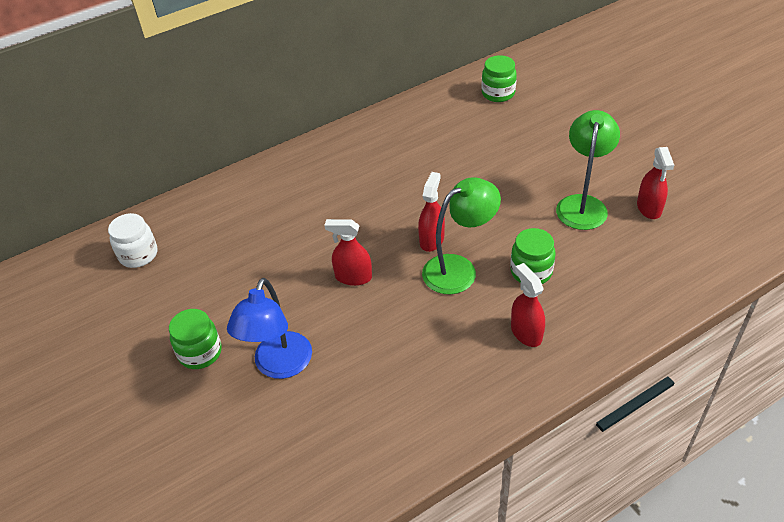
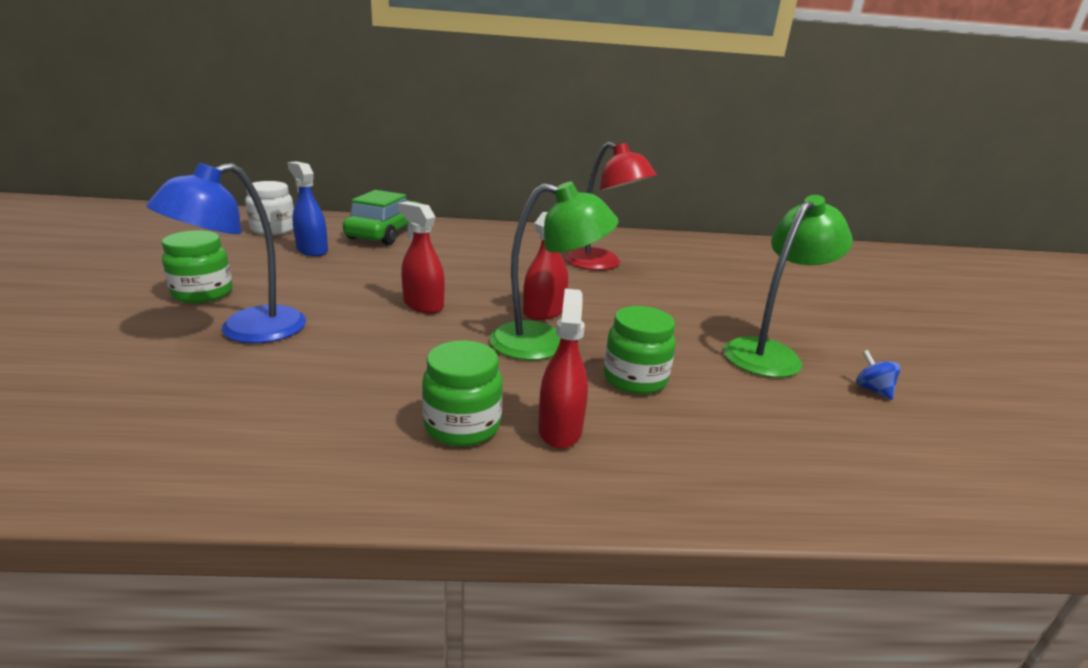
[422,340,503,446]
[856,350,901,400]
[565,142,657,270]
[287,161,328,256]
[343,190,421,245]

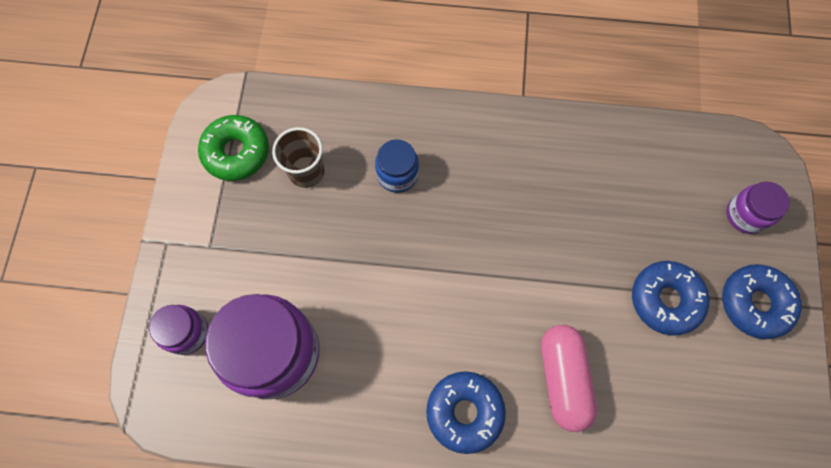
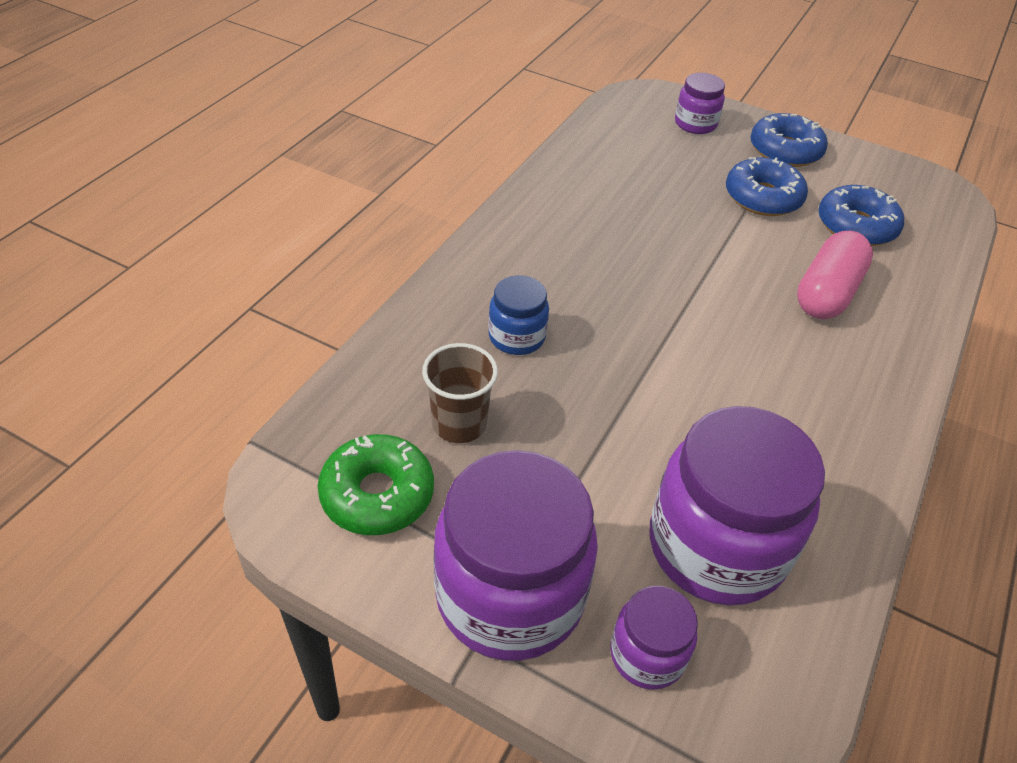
[797,231,873,319]
[818,185,904,246]
[433,450,598,661]

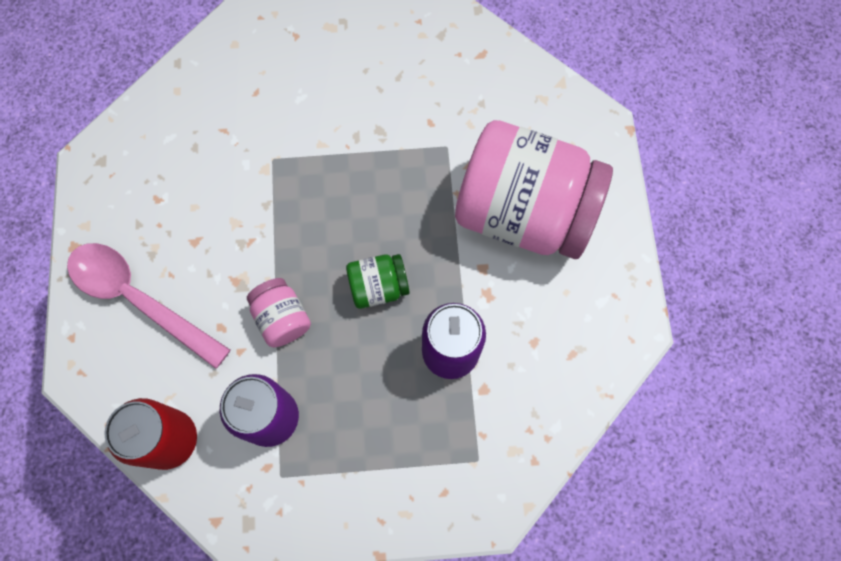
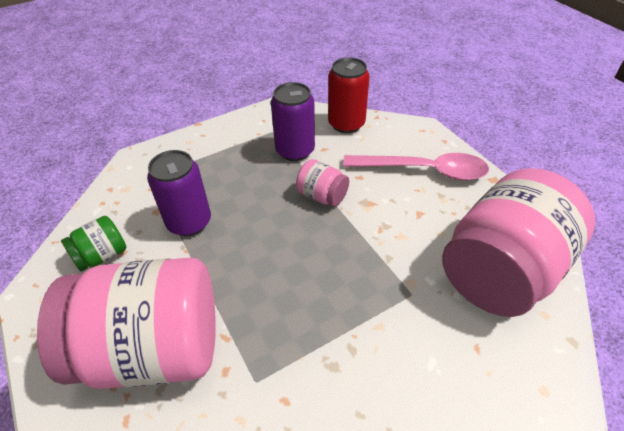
[61,216,126,272]
[442,168,595,317]

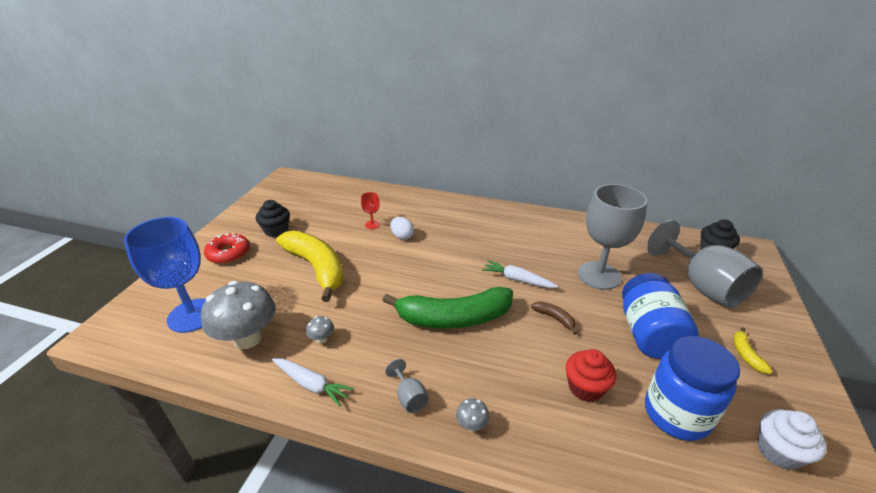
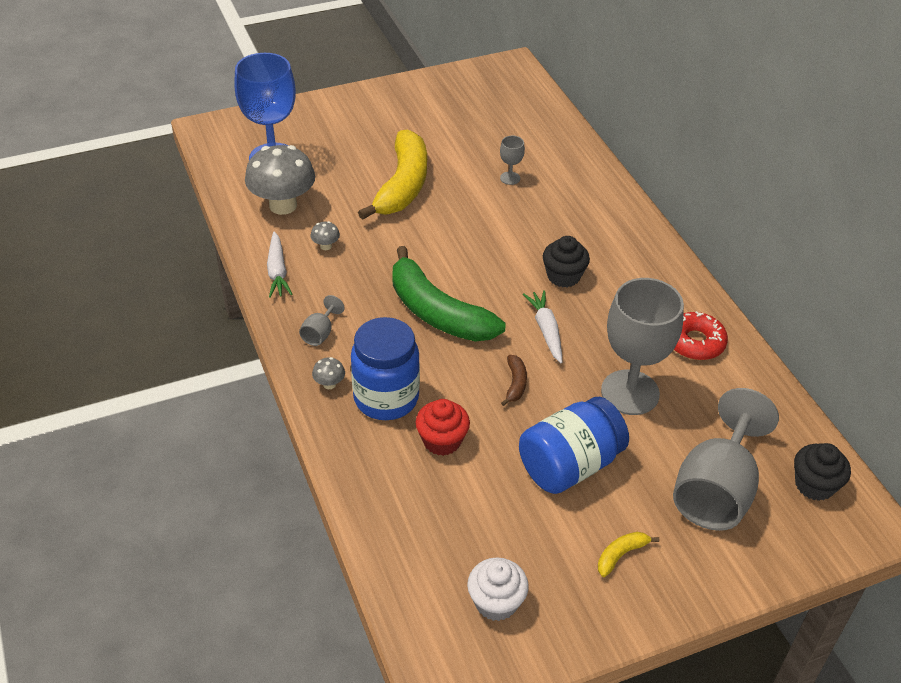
[500,136,525,185]
[543,236,590,287]
[390,217,414,240] (first image)
[674,311,728,360]
[351,317,420,420]

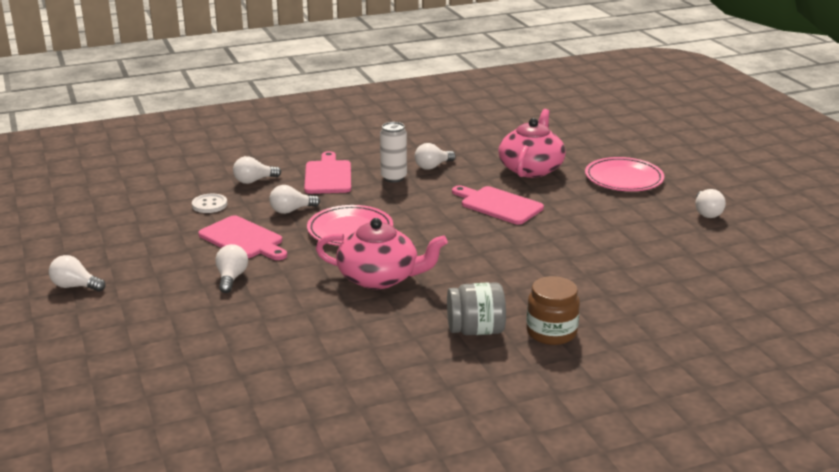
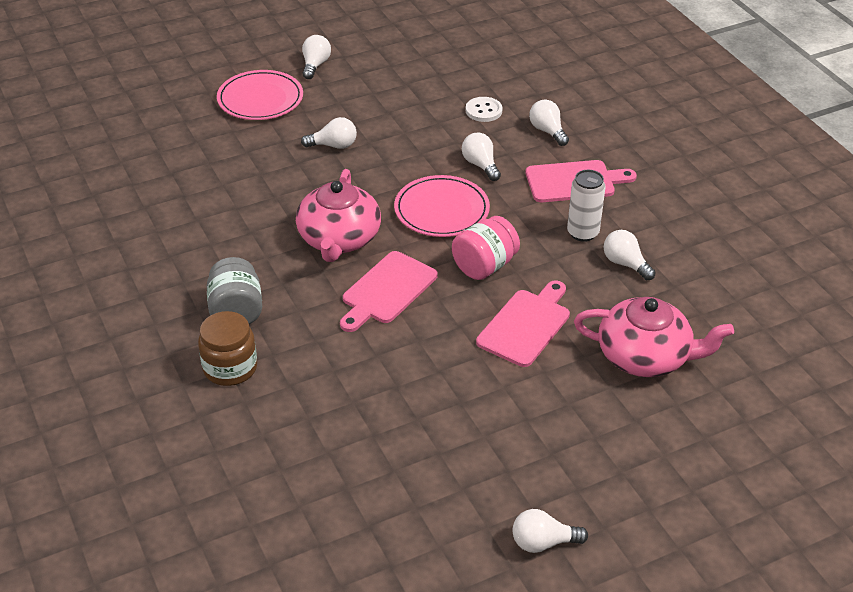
[217,70,303,120]
[340,251,438,332]
[452,216,520,280]

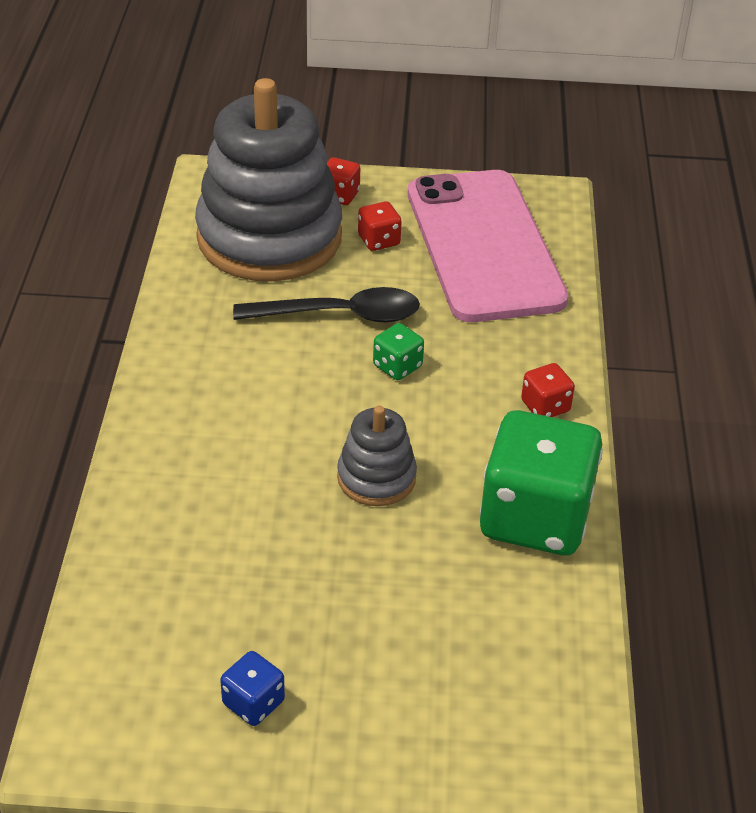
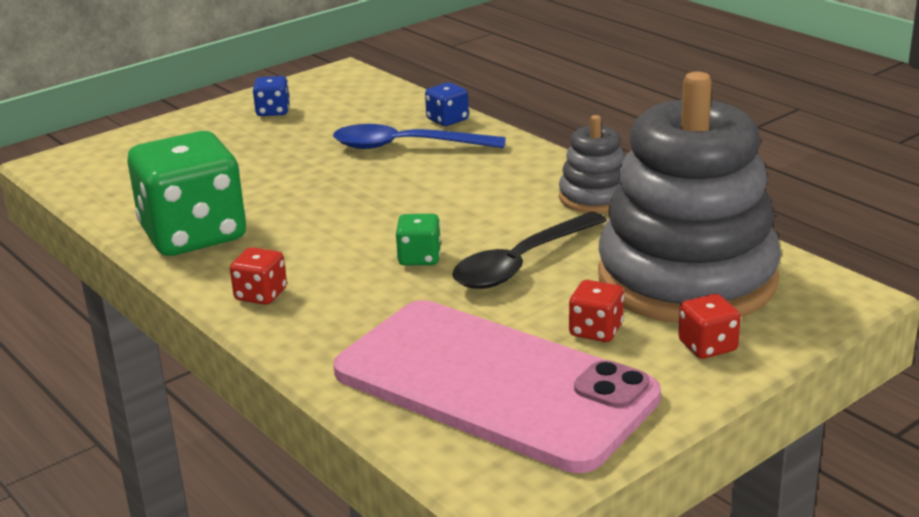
[559,115,624,213]
[425,82,469,126]
[333,124,506,149]

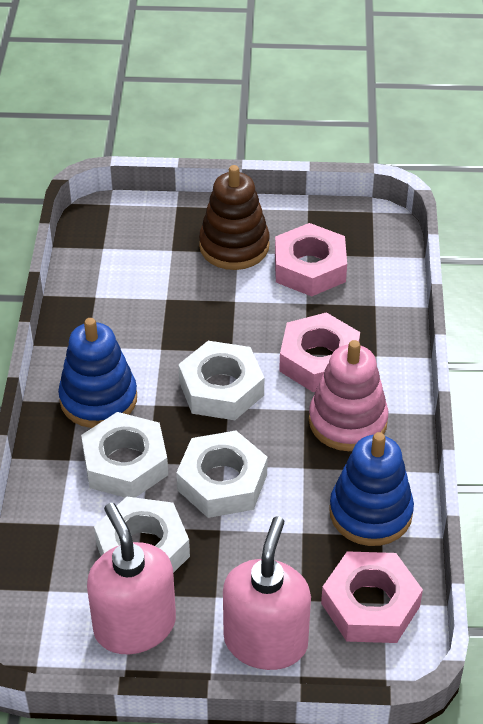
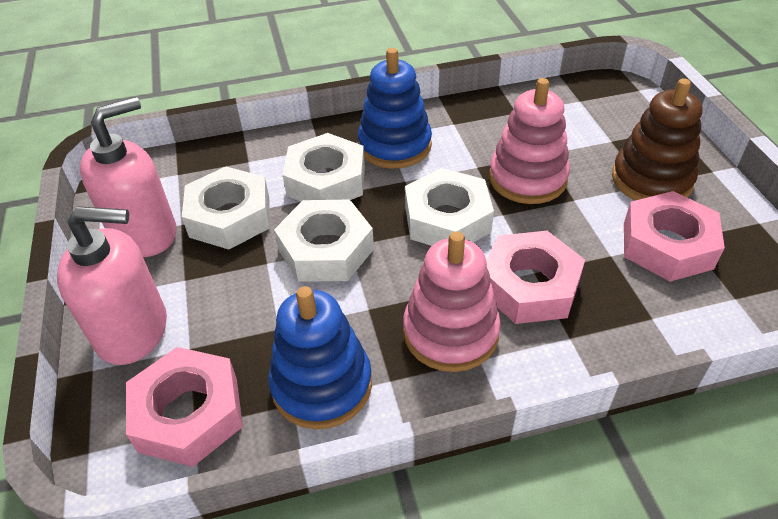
[489,78,570,204]

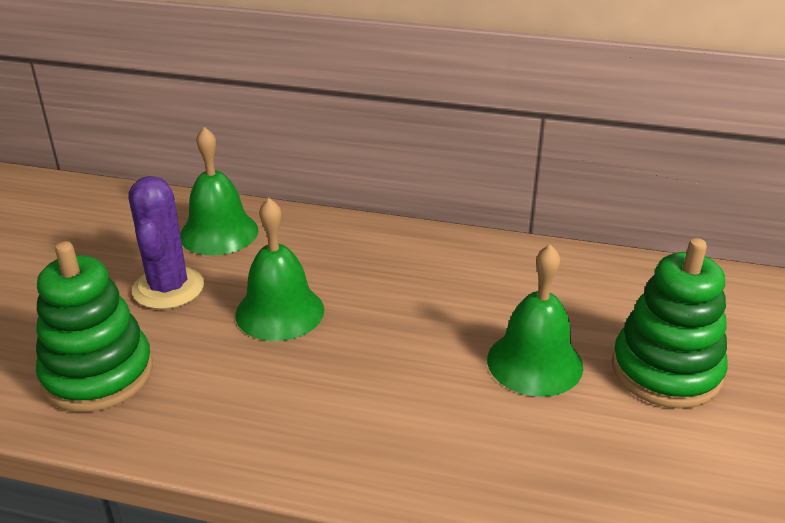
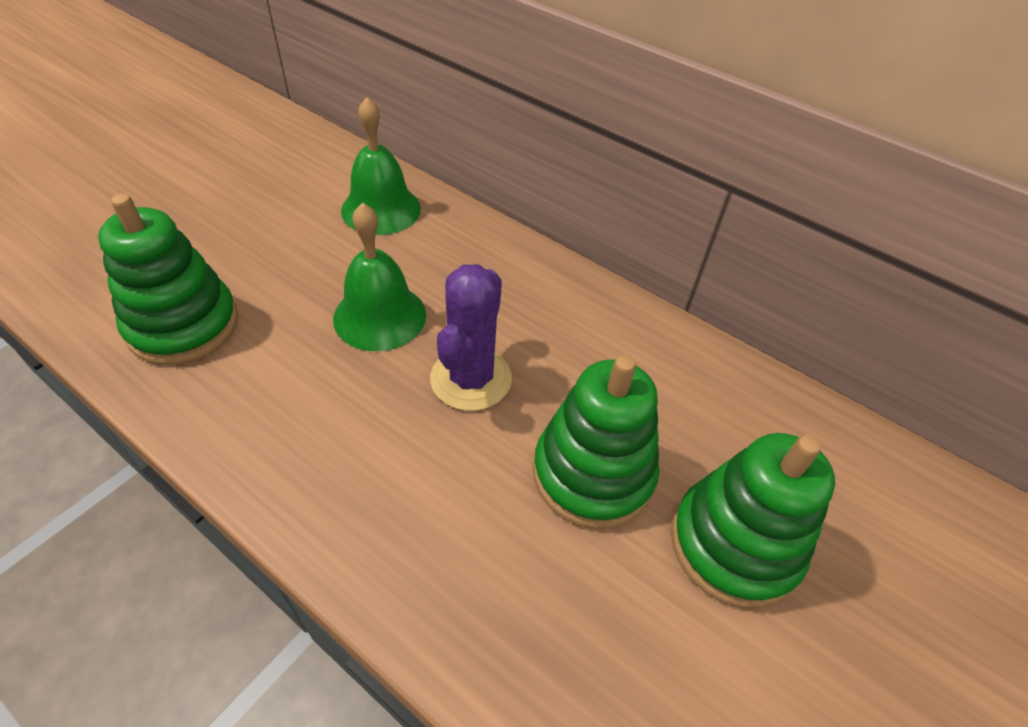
[430,264,512,411]
[533,355,659,529]

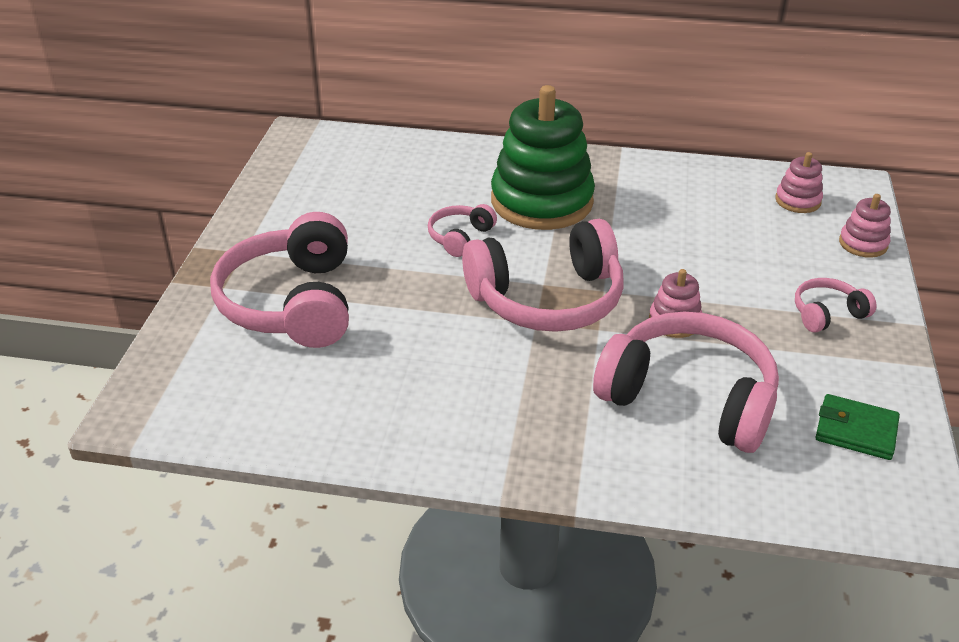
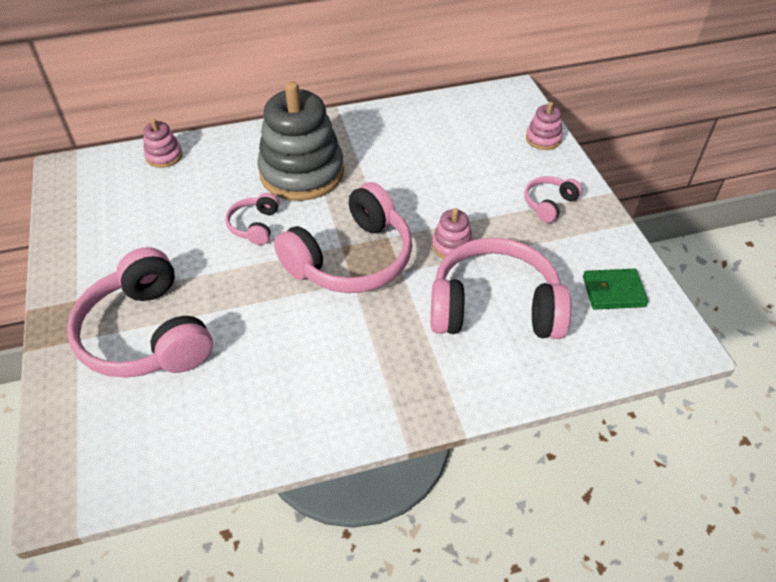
[257,81,344,201]
[143,119,182,168]

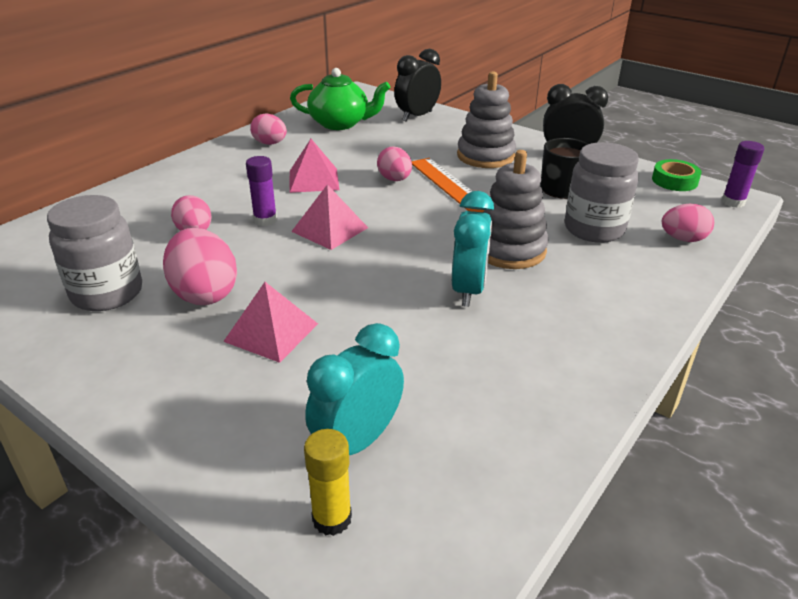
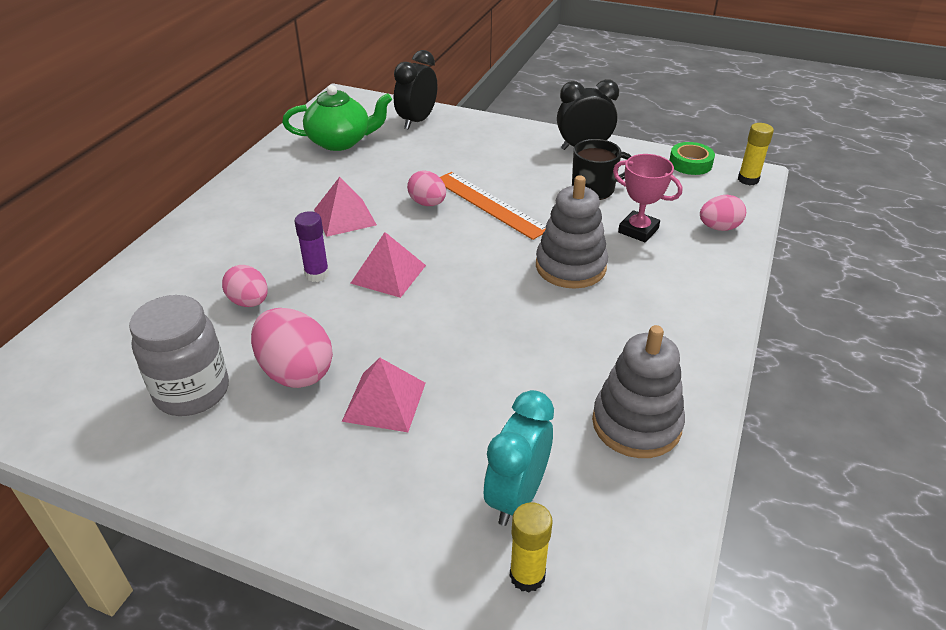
[592,325,685,458]
[250,113,287,145] (first image)
[738,123,774,185]
[613,154,682,242]
[452,191,494,307] (first image)

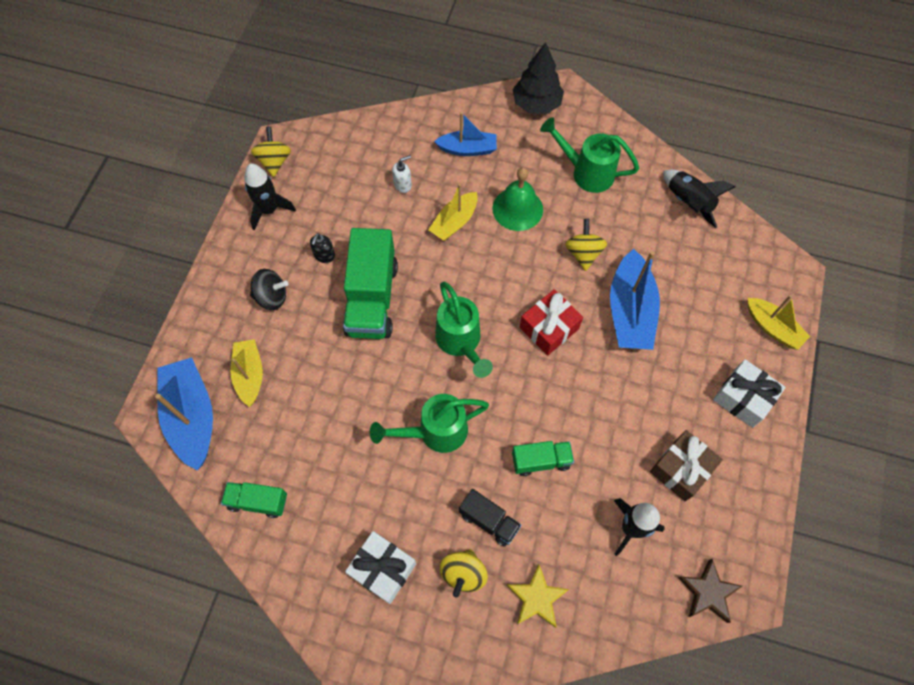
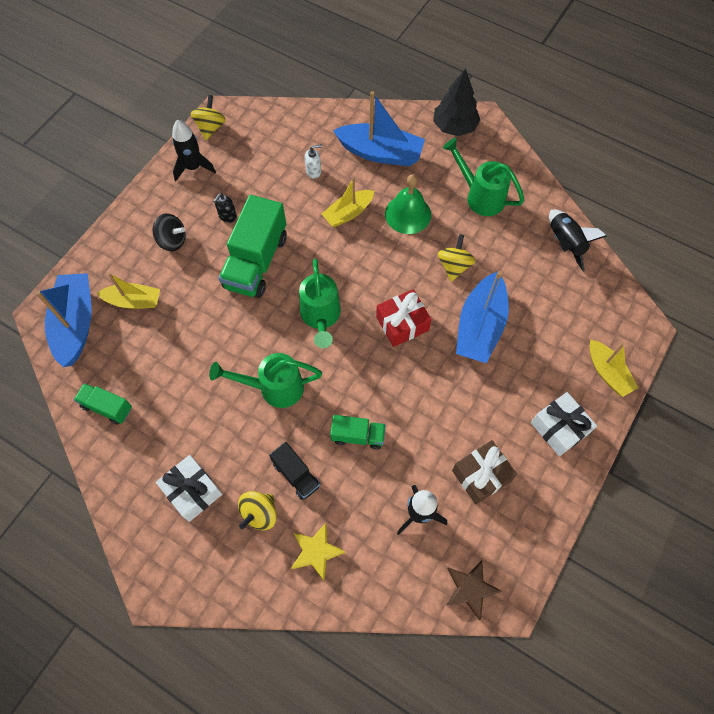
[333,91,425,166]
[97,273,160,309]

